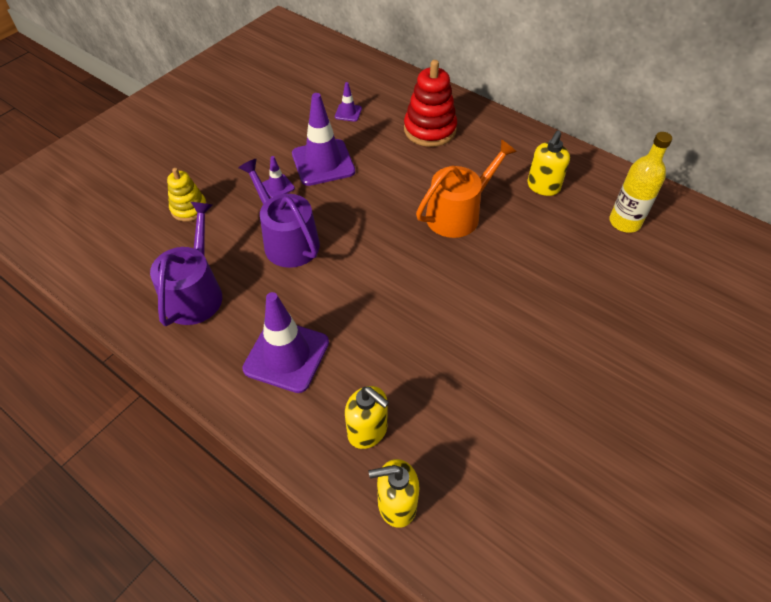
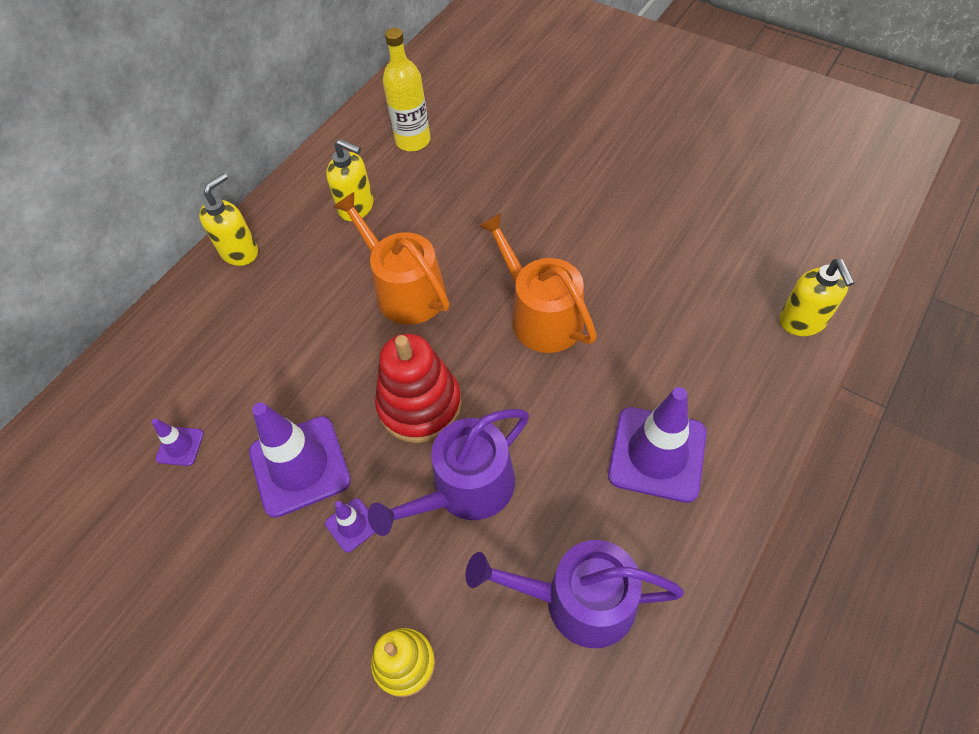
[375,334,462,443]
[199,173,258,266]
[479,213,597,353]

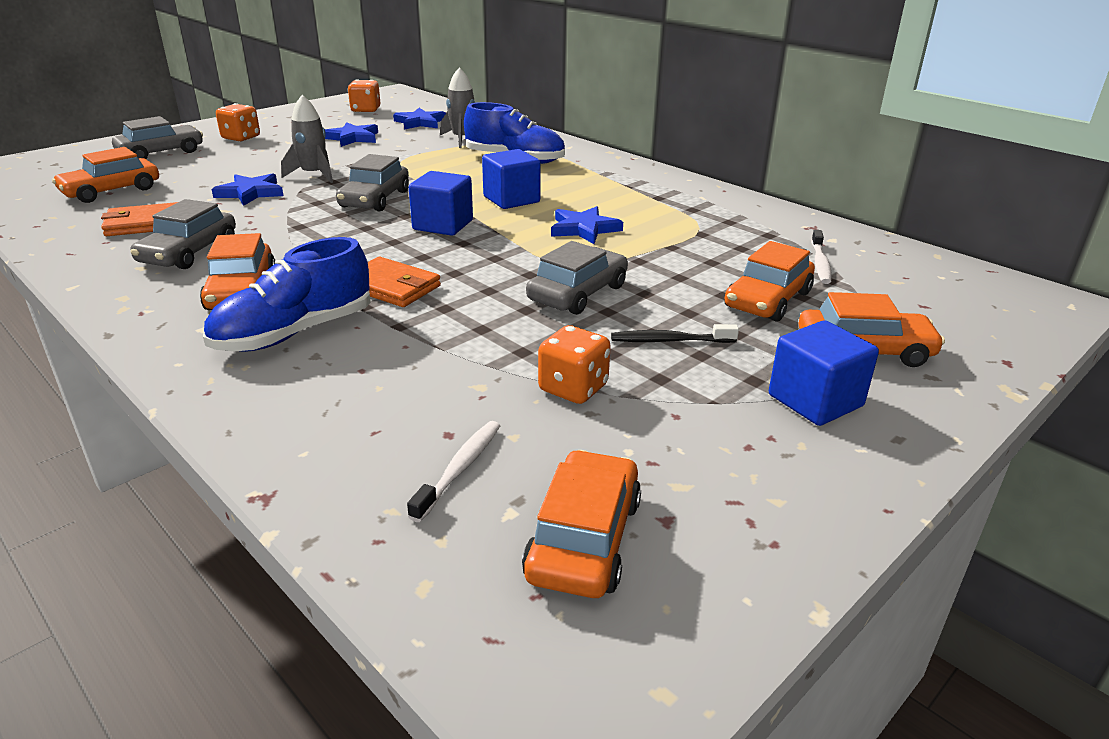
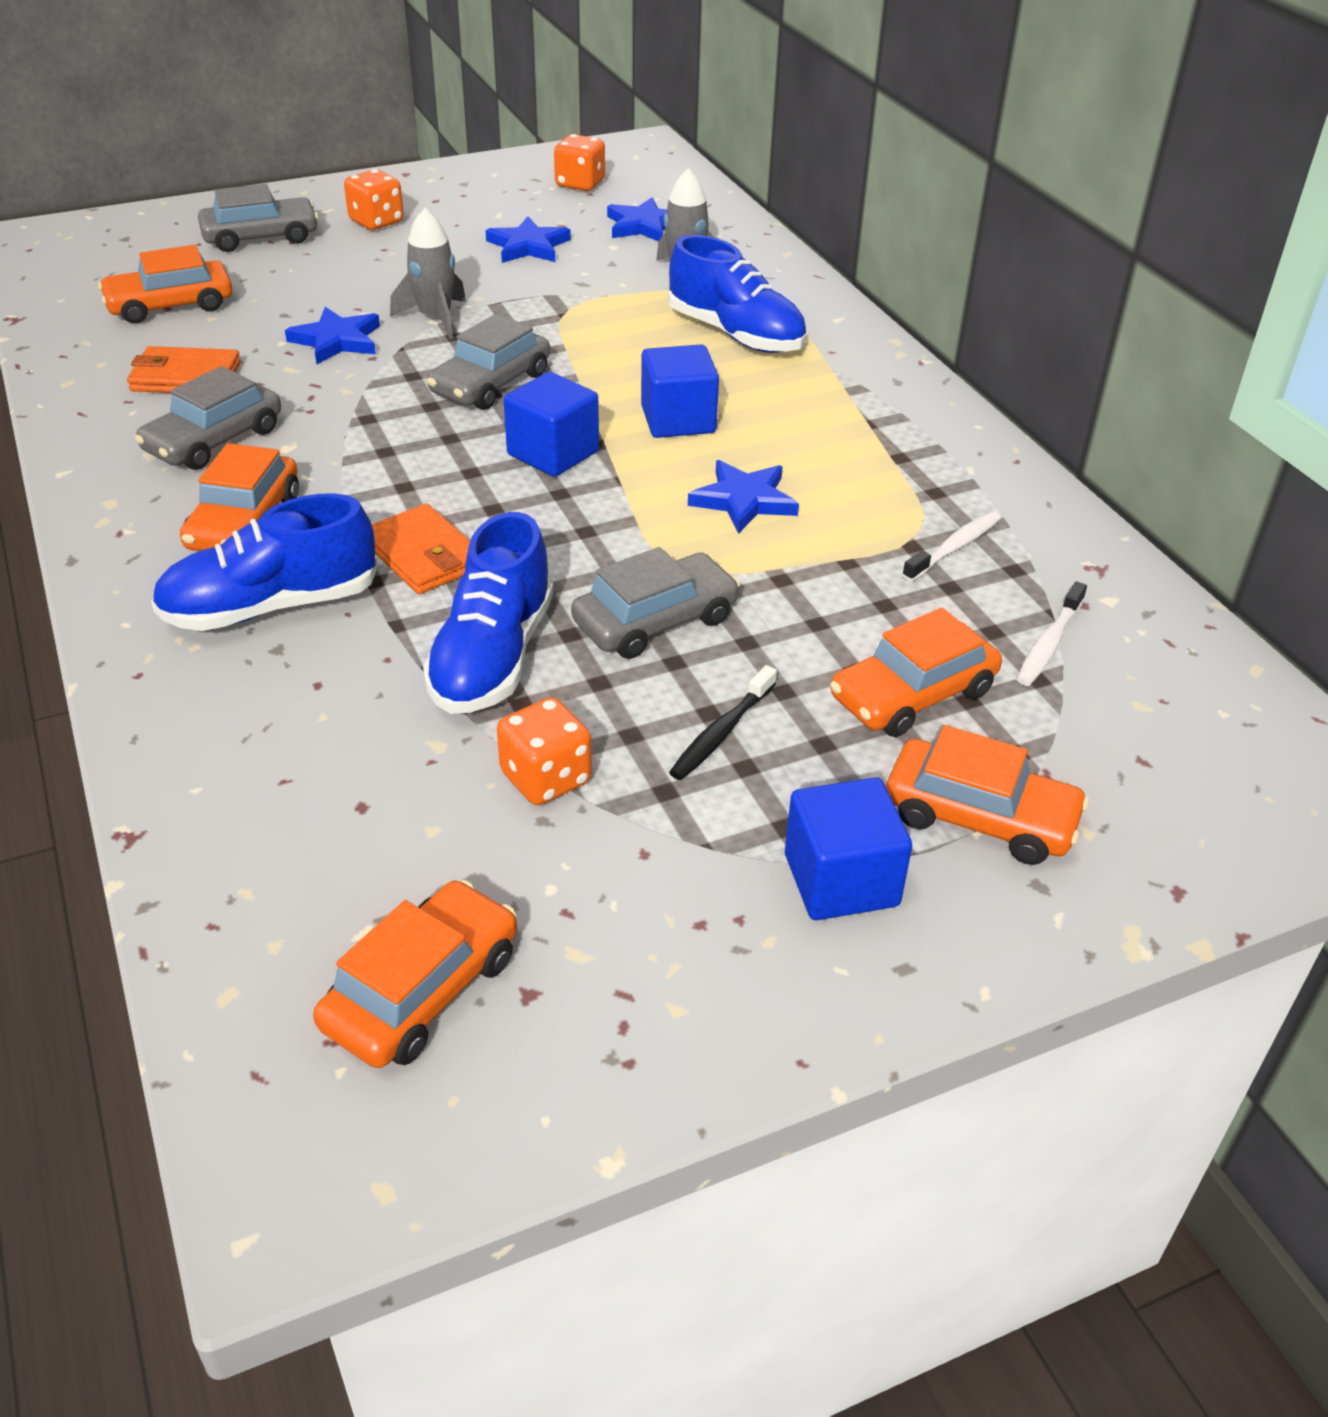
[669,665,777,780]
[902,512,1001,582]
[423,512,554,714]

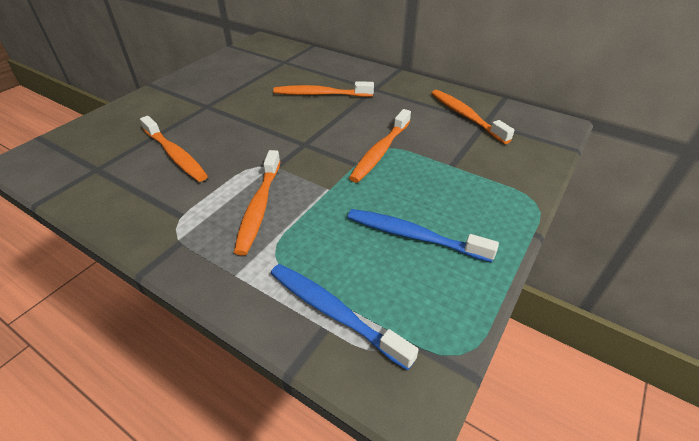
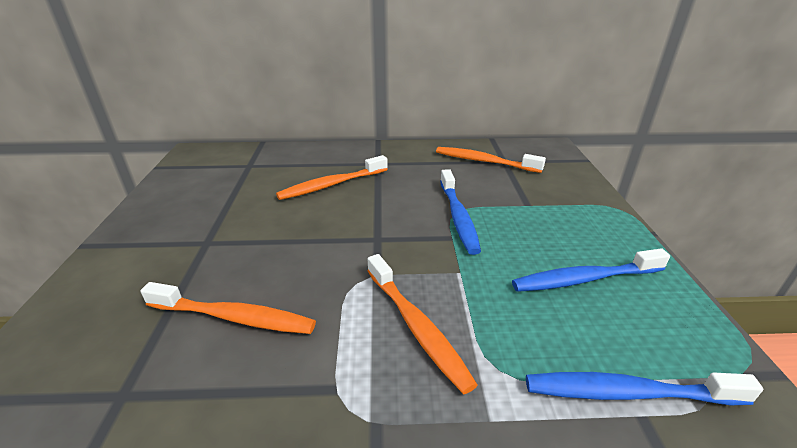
[440,169,481,255]

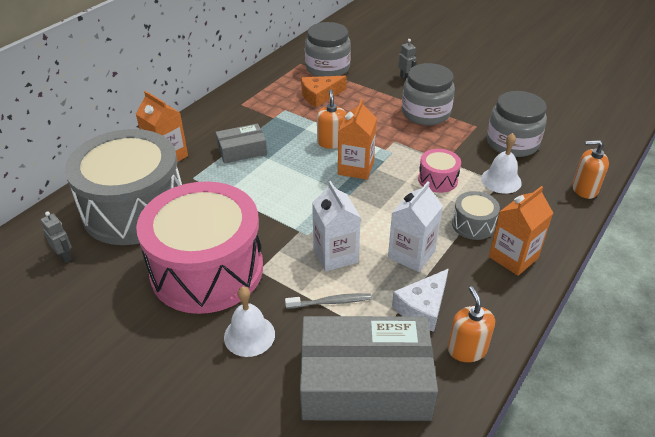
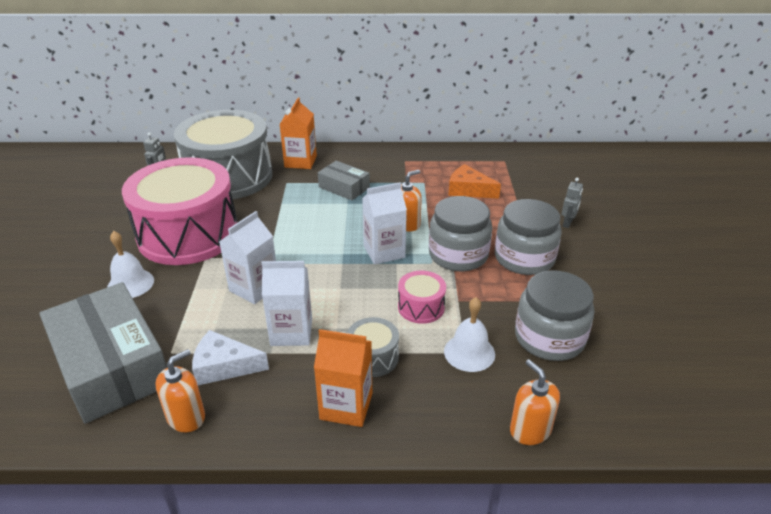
[429,196,492,271]
[362,182,407,265]
[285,293,372,309] (first image)

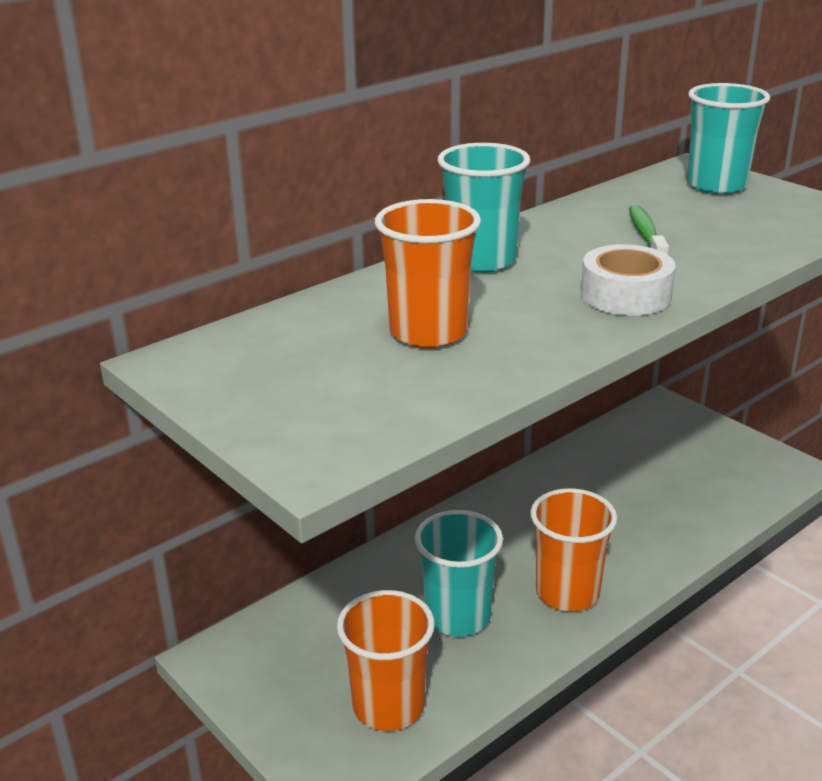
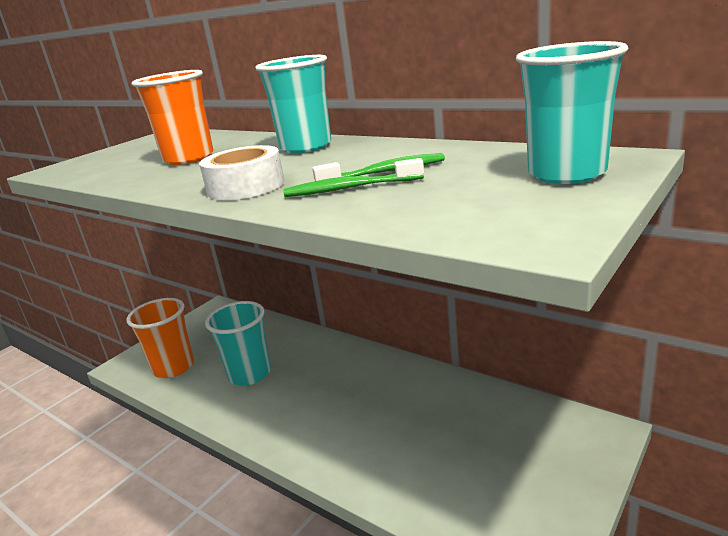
[530,488,617,611] (first image)
[283,158,424,197]

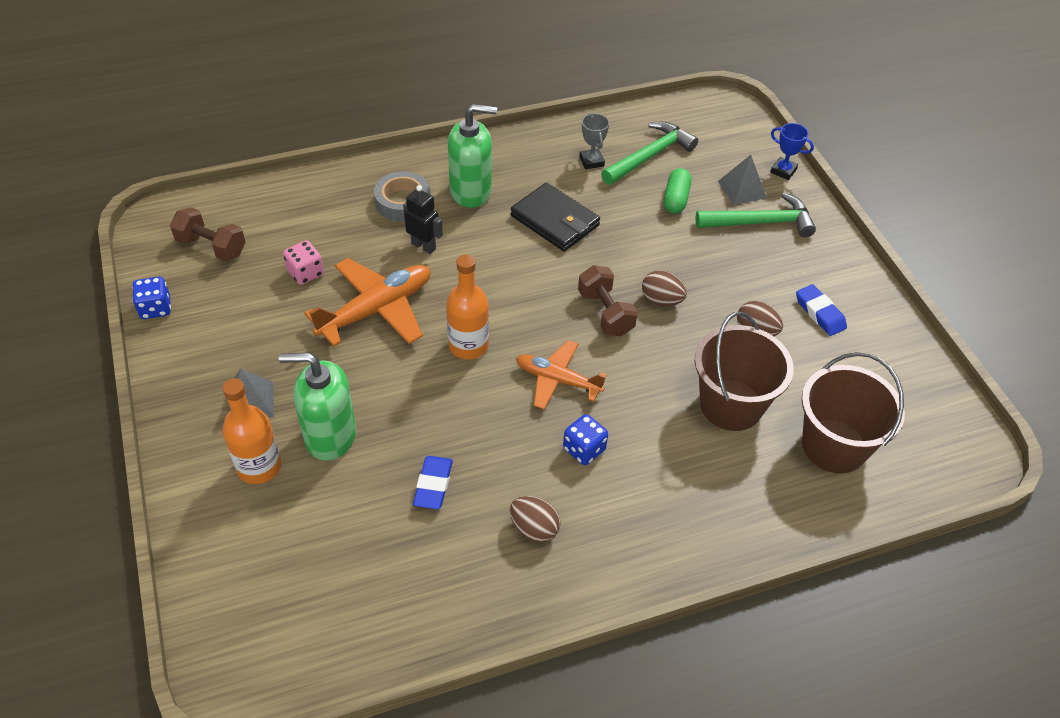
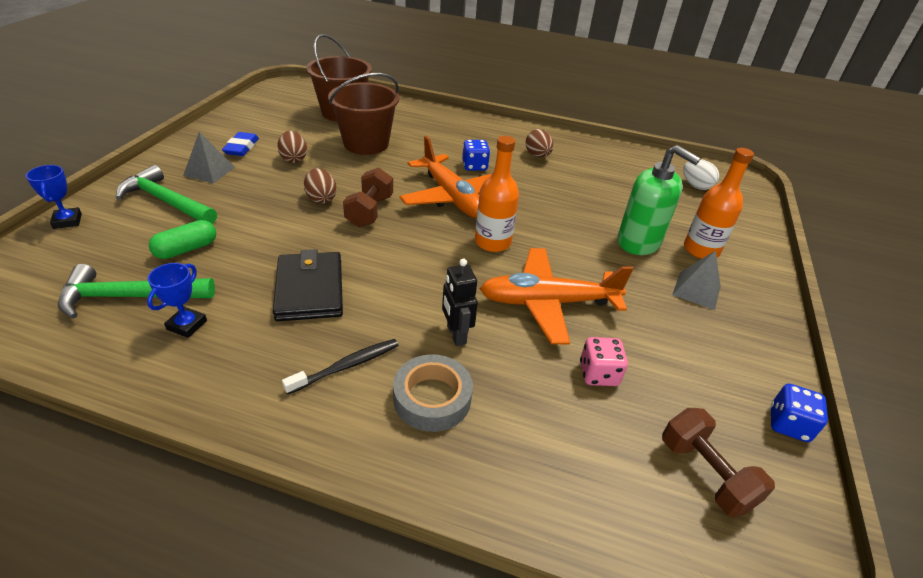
[282,339,399,395]
[147,263,207,338]
[183,132,235,184]
[399,136,493,218]
[413,456,453,509] (first image)
[683,159,719,190]

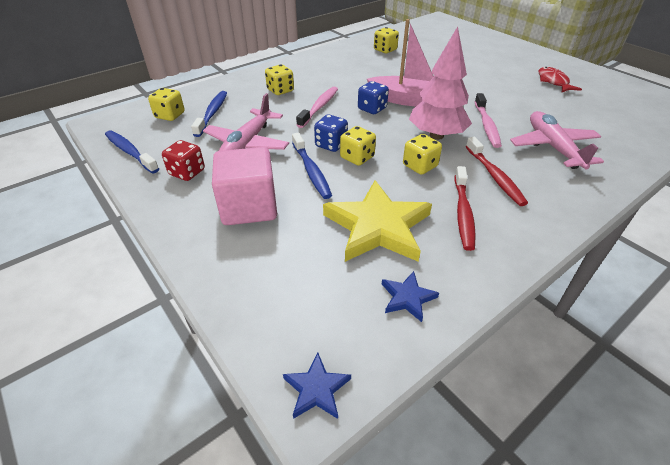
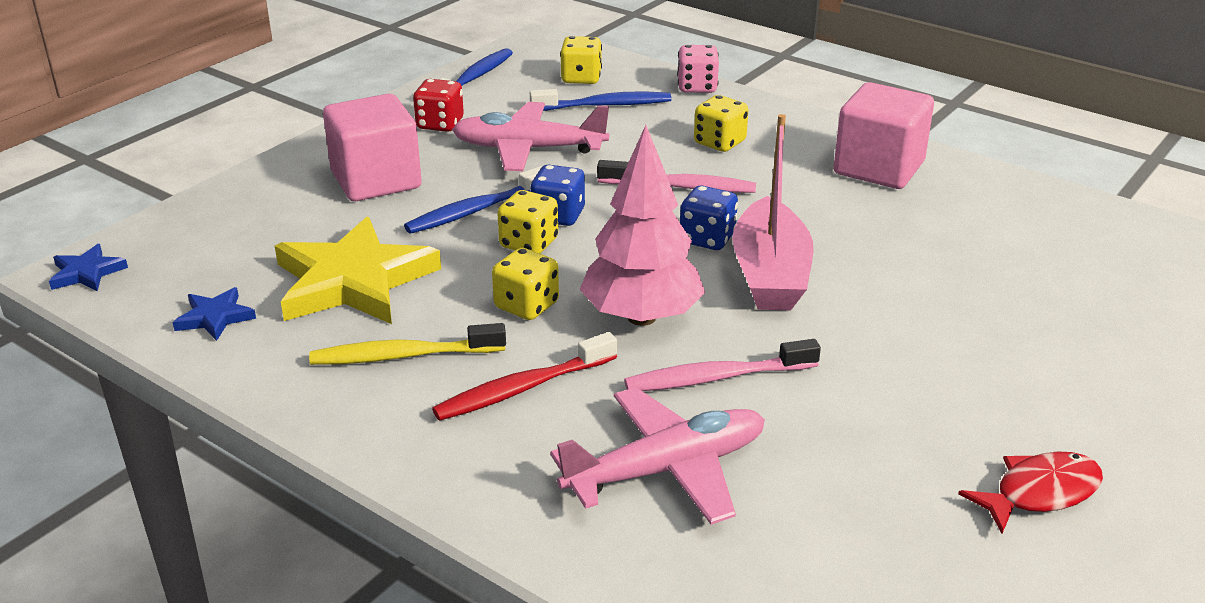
[374,27,399,53] (first image)
[309,323,506,365]
[677,45,719,93]
[834,82,934,189]

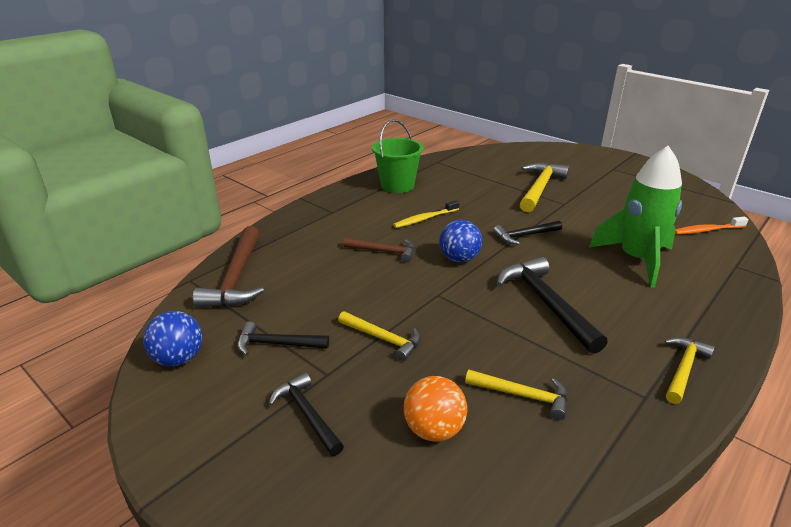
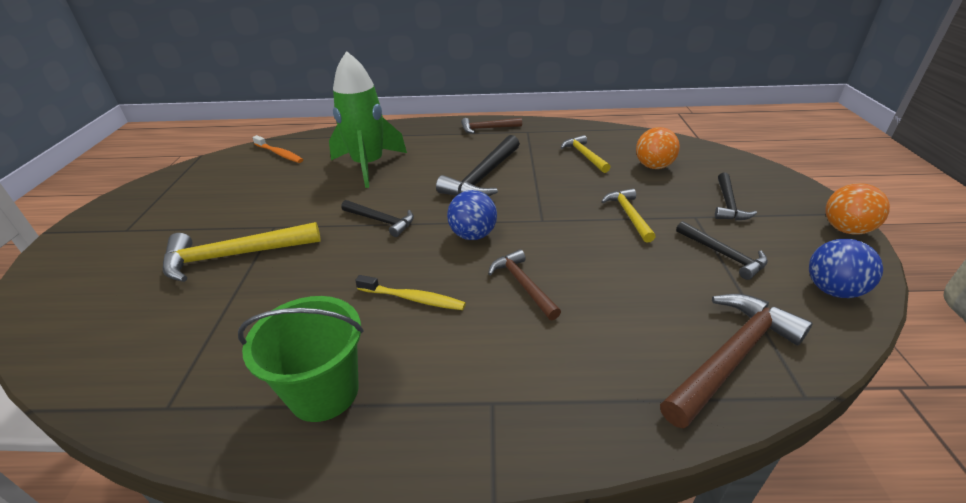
[461,118,522,134]
[826,183,890,234]

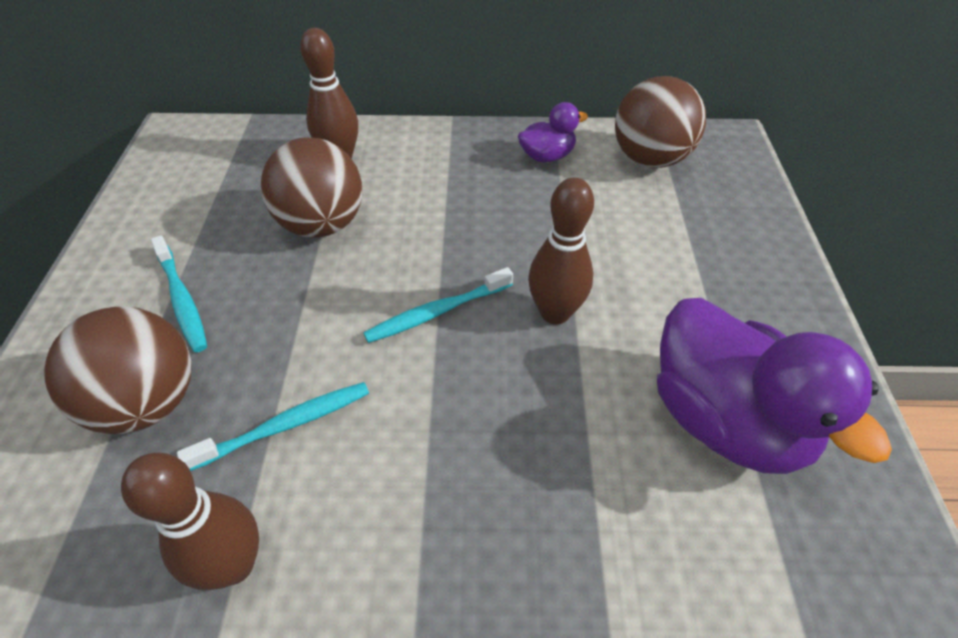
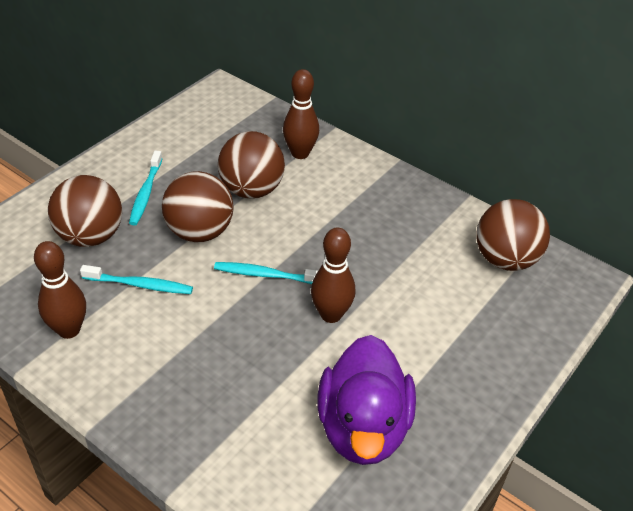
[518,102,588,162] (first image)
[162,171,234,242]

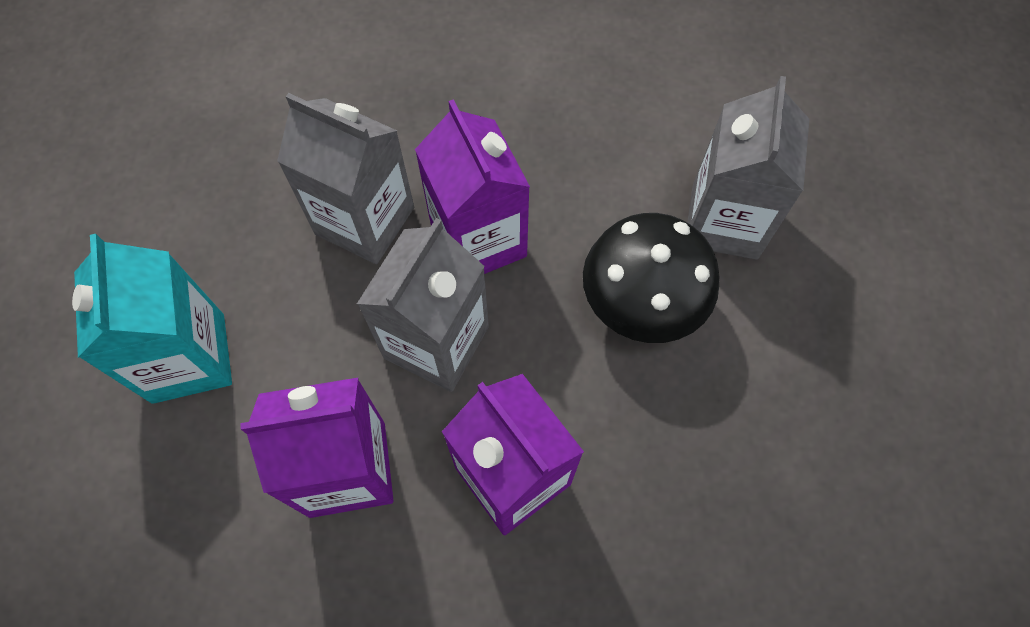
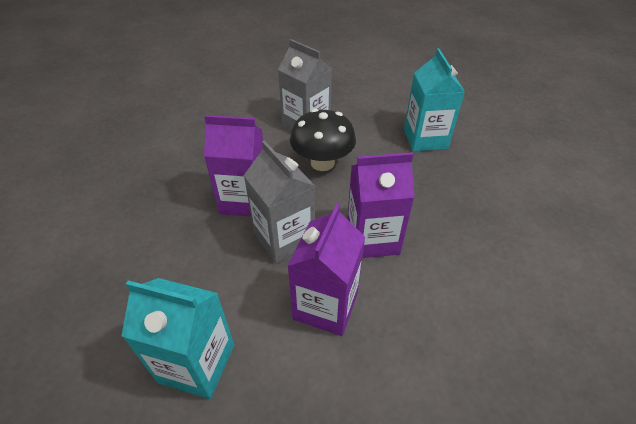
[277,93,414,264] (first image)
[404,49,465,151]

